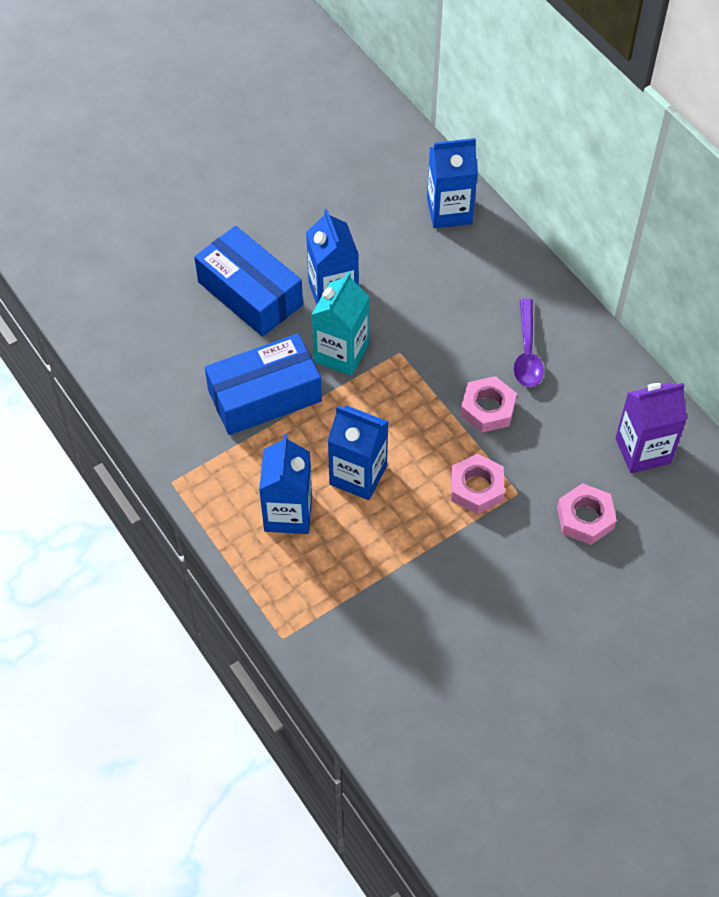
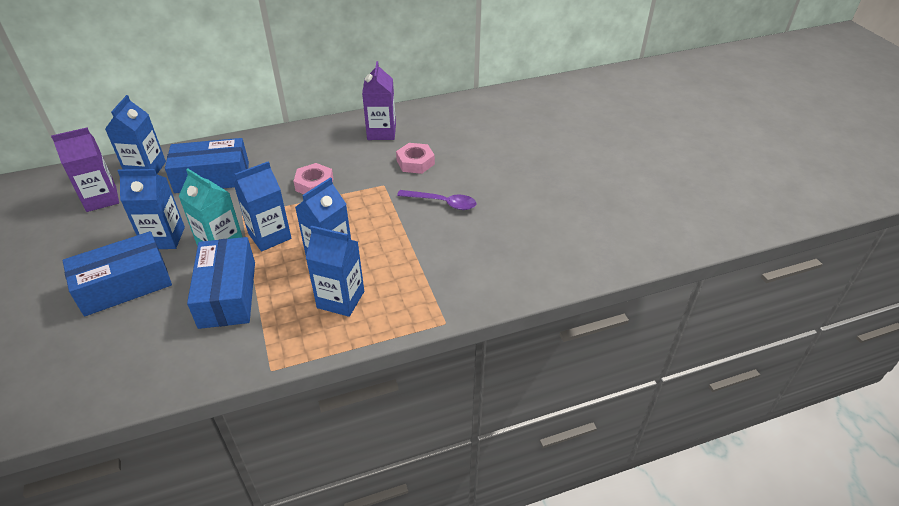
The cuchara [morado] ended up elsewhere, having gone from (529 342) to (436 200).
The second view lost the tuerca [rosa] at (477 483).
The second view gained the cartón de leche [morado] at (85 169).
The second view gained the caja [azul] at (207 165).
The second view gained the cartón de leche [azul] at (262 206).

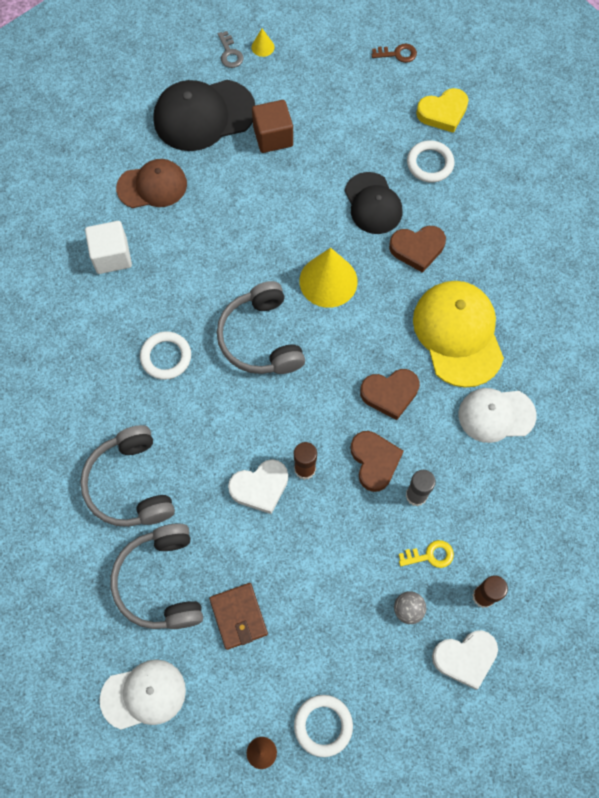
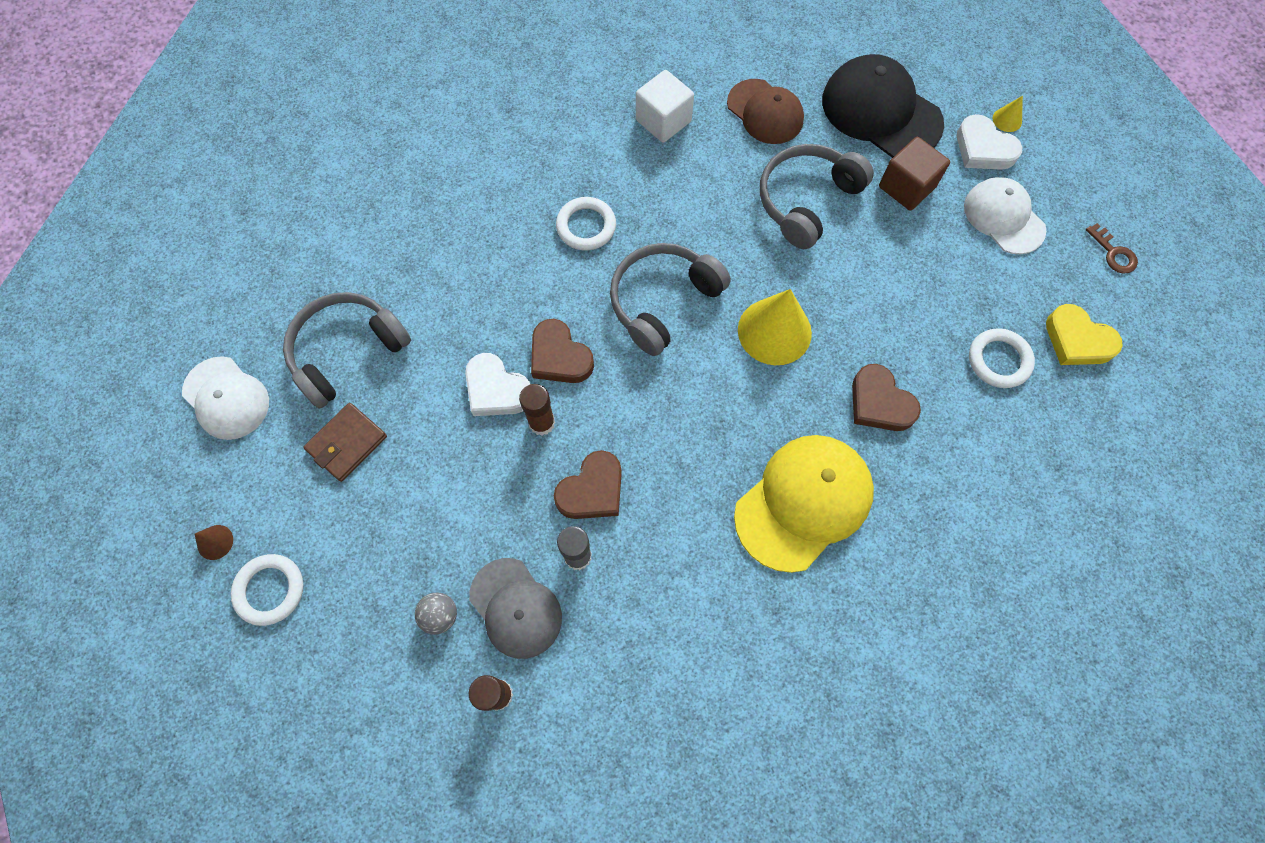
The second view lost the llave [gris] at (230 49).
The second view lost the gorra [negro] at (373 203).
The corazón [marrón] ended up elsewhere, having gone from (390 394) to (562 351).
The gorra [blanco] ended up elsewhere, having gone from (497 415) to (1005 216).
The auriculares [gris] ended up elsewhere, having gone from (127 476) to (817 196).
Where the llave [amarillo] stood at (426 554), the gorra [gris] came to stand at (515 608).
The corazón [blanco] ended up elsewhere, having gone from (465 660) to (989 142).

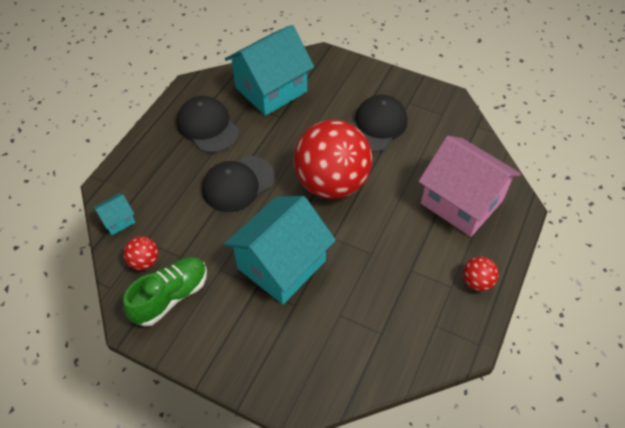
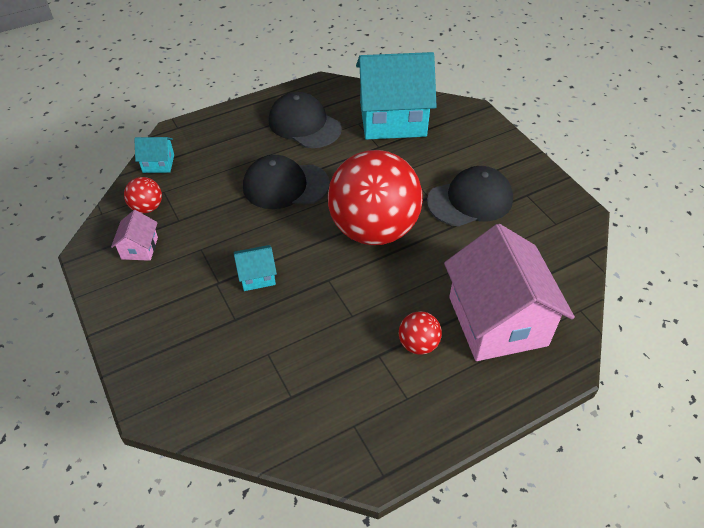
The gorra [negro] at (208 124) ended up facing another way, 45 degrees counterclockwise from before.
The size of the casa [turquesa] at (280 250) changed by a factor of 0.43.
The pelota [rojo] ended up elsewhere, having gone from (481 273) to (420 333).
Where the zapato [verde] stood at (165 291), the casa [rosa] came to stand at (134 235).

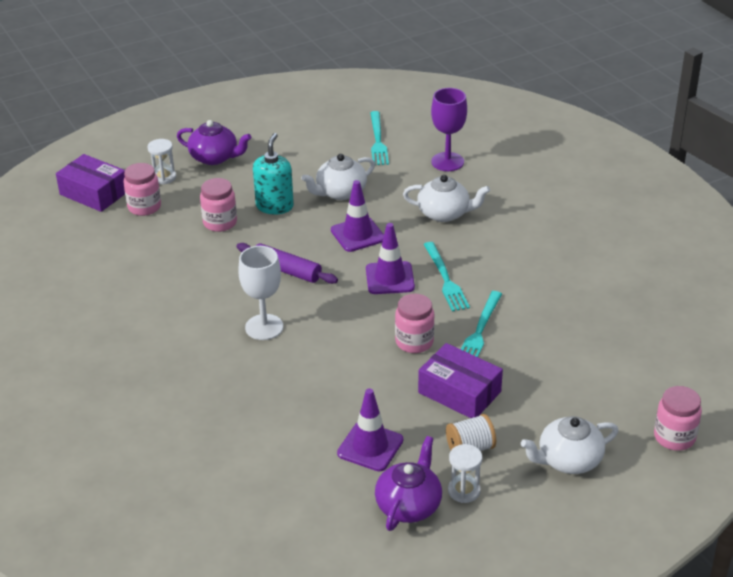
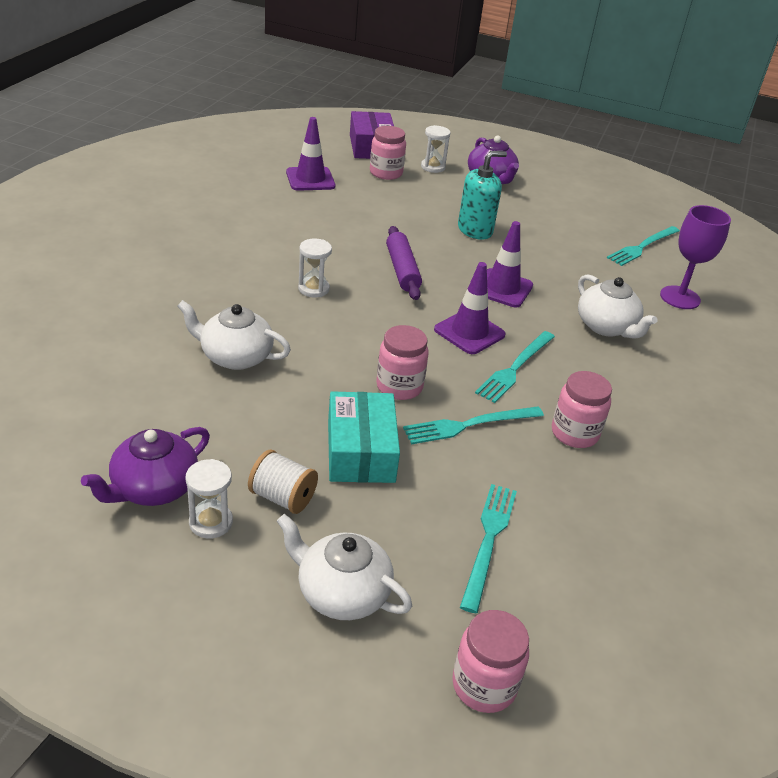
The tetera [blanco] ended up elsewhere, having gone from (338 177) to (234 335).
The tarro [rosa] ended up elsewhere, having gone from (218 205) to (582 409).
Where the copa [blanco] stood at (261 293), the reloj de arena [blanco] came to stand at (315 268).
What was the caja [morado] at (460 380) turned into the caja [turquesa] at (364 437).
The cono de tráfico [morado] ended up elsewhere, having gone from (370 430) to (310 154).
The tetera [morado] at (408 483) ended up facing another way, 150 degrees clockwise from before.
The second view gained the tenedor [turquesa] at (488 548).

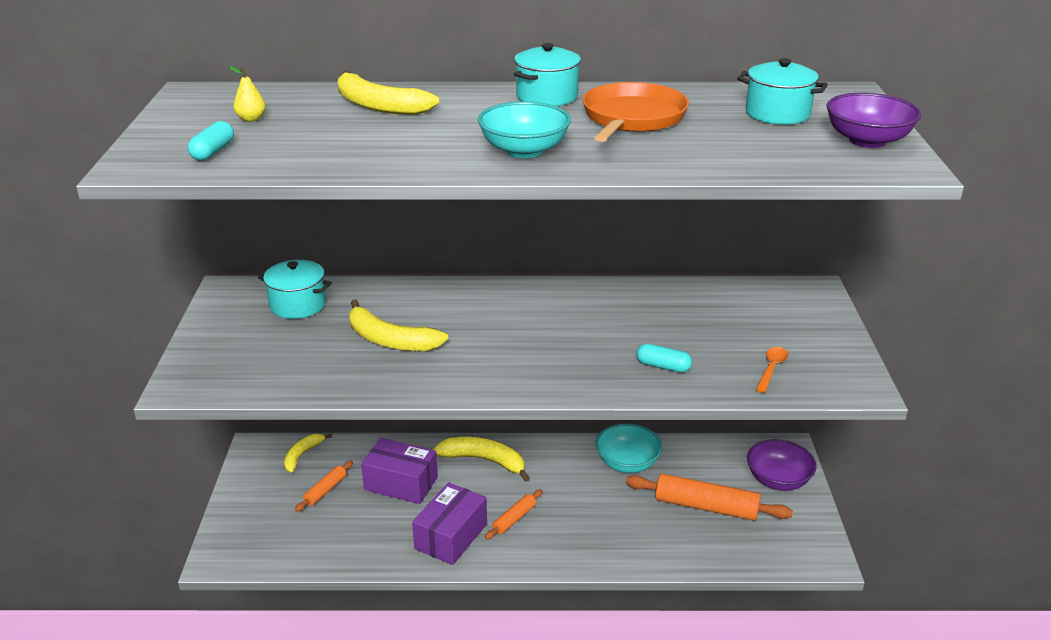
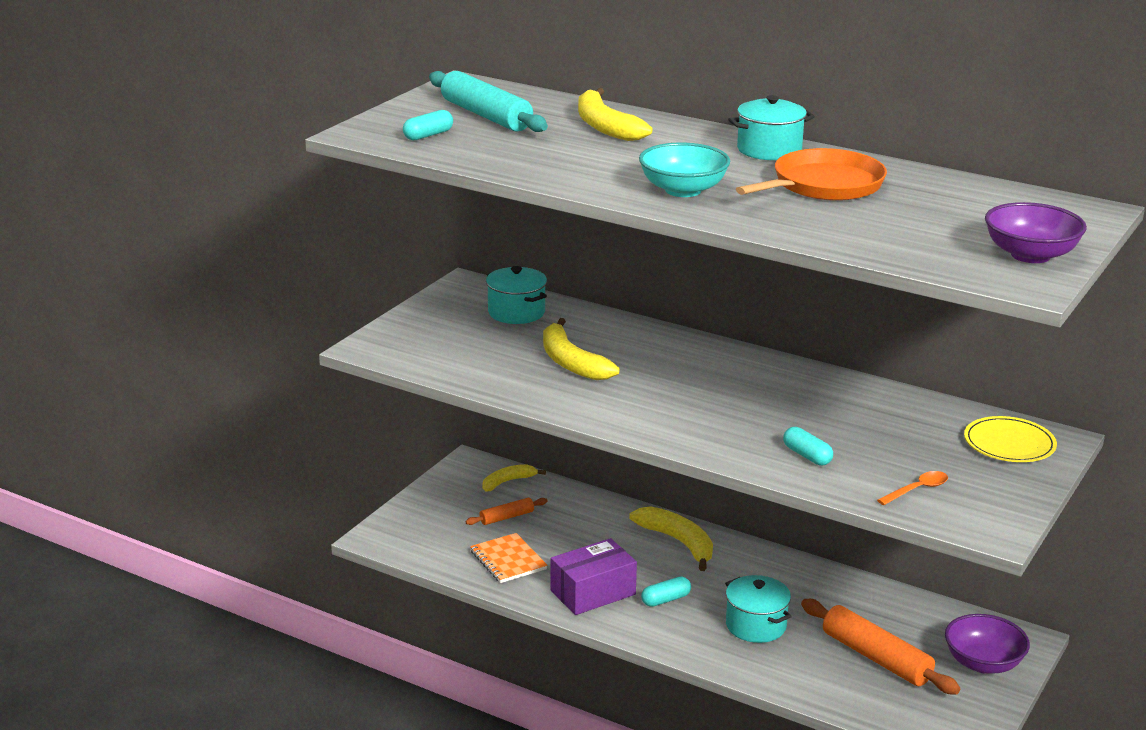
The olla [turquesa] ended up elsewhere, having gone from (782 91) to (758 609).
Where the pera [amarillo] stood at (247 94), the rodillo [turquesa] came to stand at (488 101).
The second view lost the cuenco [turquesa] at (628 448).
The second view lost the caja [morado] at (399 471).
Where the rodillo [naranja] stood at (514 514), the cápsula [turquesa] came to stand at (666 591).
The second view gained the plato [amarillo] at (1010 439).
The second view gained the cuaderno [naranja] at (508 558).

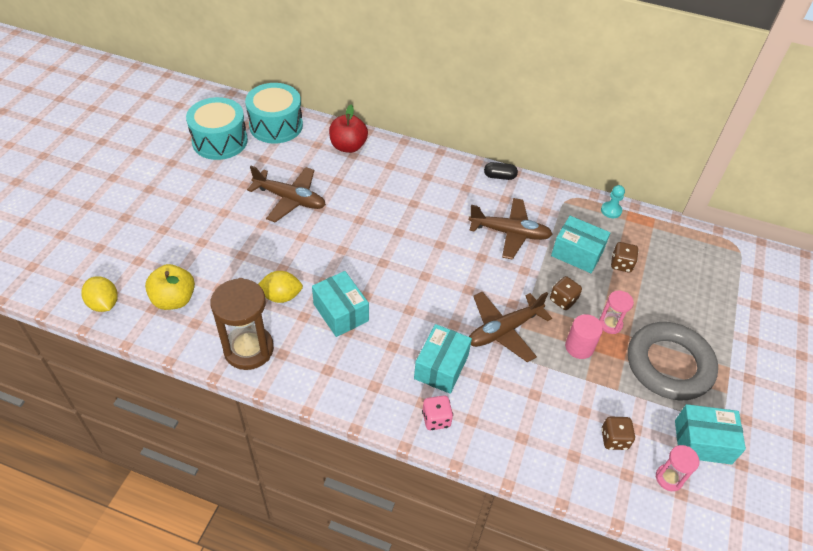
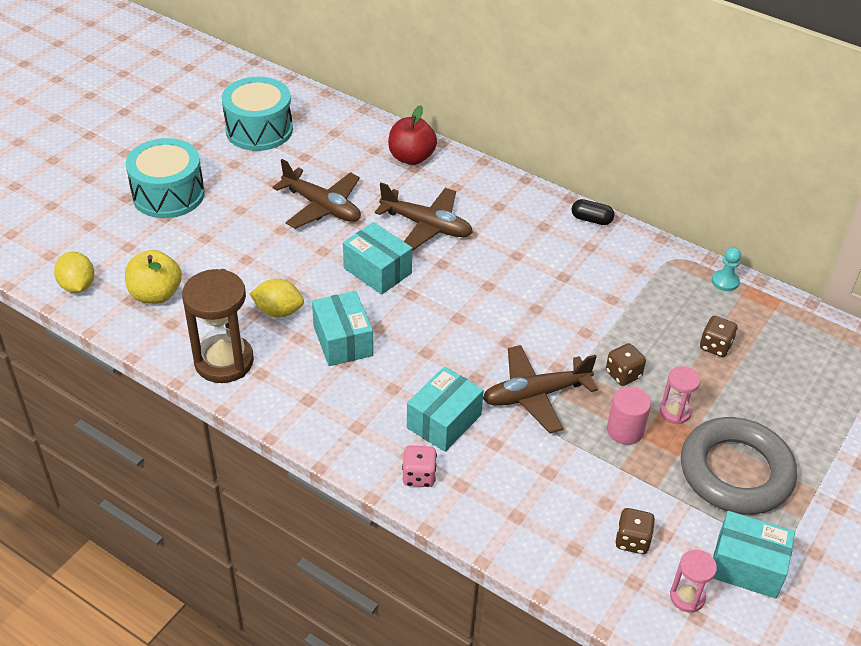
The tambor [turquesa] ended up elsewhere, having gone from (274 113) to (165 178).
The avión [marrón] ended up elsewhere, having gone from (511 229) to (424 217).
The caja [turquesa] ended up elsewhere, having gone from (580 244) to (377 258).

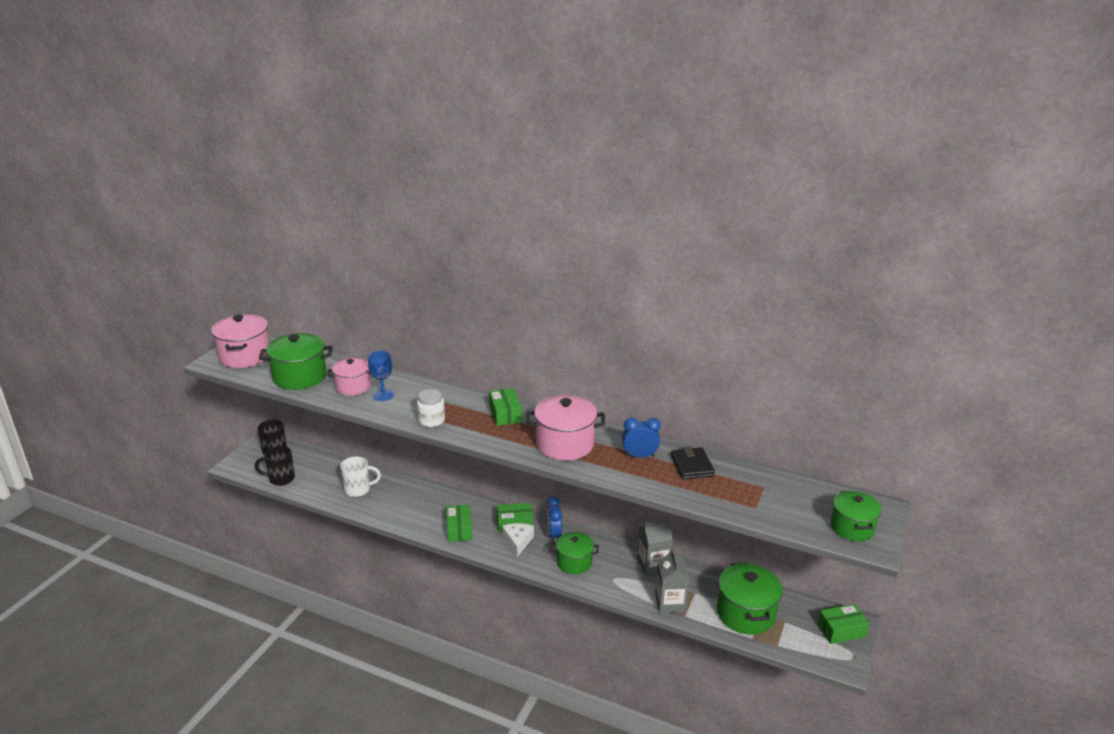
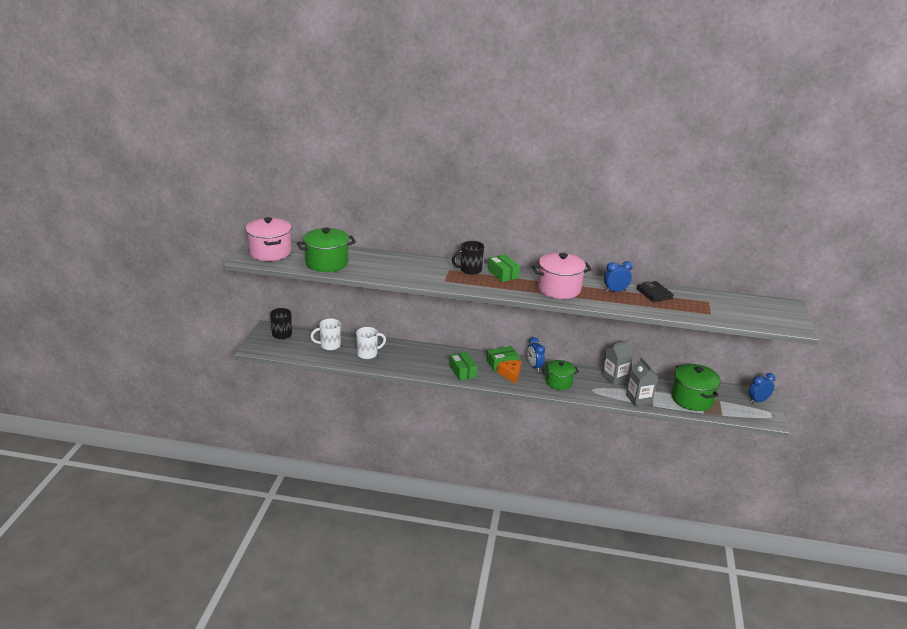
The second view lost the copa [azul] at (381 375).
The second view lost the olla [rosa] at (349 376).
The second view lost the tarro [blanco] at (431 408).
The taza [negro] ended up elsewhere, having gone from (275 466) to (468 258).
The second view lost the olla [verde] at (856 516).
What was the queso [blanco] at (518 540) turned into the queso [naranja] at (509 372).
Where the caja [verde] stood at (843 624), the despertador [azul] came to stand at (762 388).
The second view gained the taza [blanco] at (325 334).

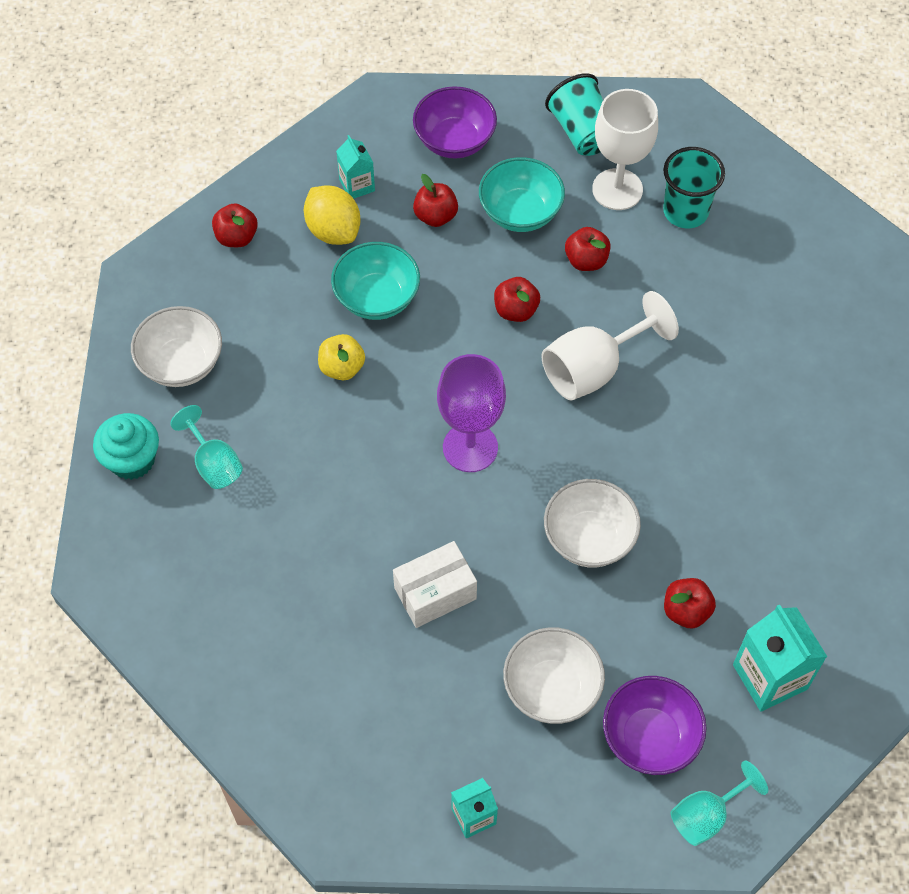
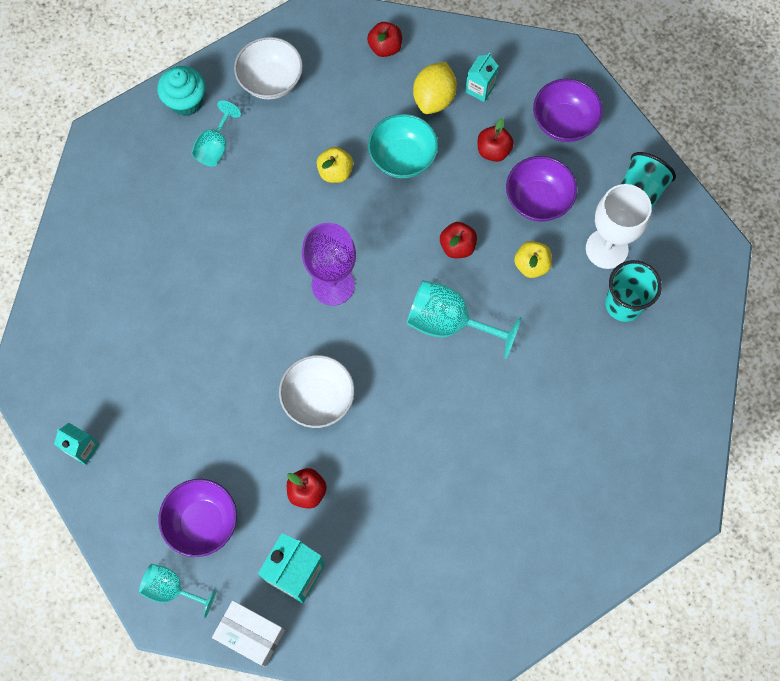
What was the cuenco [turquesa] at (522 194) turned into the cuenco [morado] at (541 189).
What was the manzana [rojo] at (588 249) turned into the manzana [amarillo] at (533 259).
What was the copa [blanco] at (610 345) turned into the copa [turquesa] at (464 319).
The caja [blanco] ended up elsewhere, having gone from (435 584) to (248 634).
The second view lost the cuenco [blanco] at (554 675).

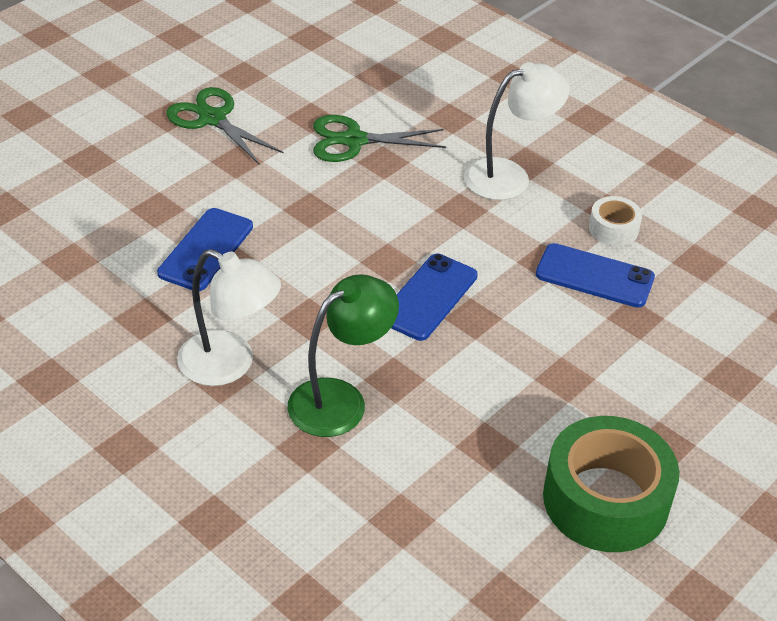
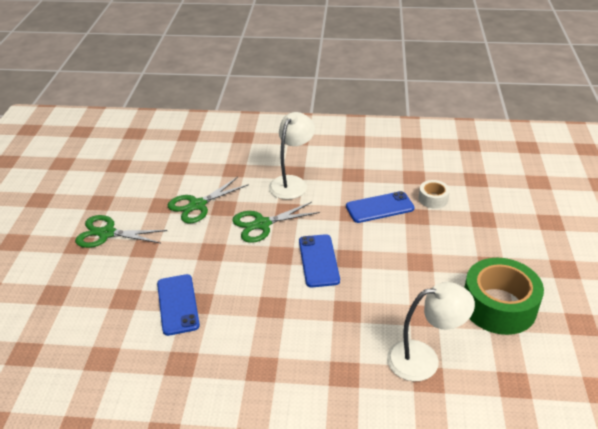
The cinta adhesiva [blanco] ended up elsewhere, having gone from (615 221) to (434 194).
The lámpara [blanco] ended up elsewhere, having gone from (229 317) to (431 331).
The second view lost the lámpara [verde] at (343 355).
The second view gained the tijeras [verde] at (276 222).

